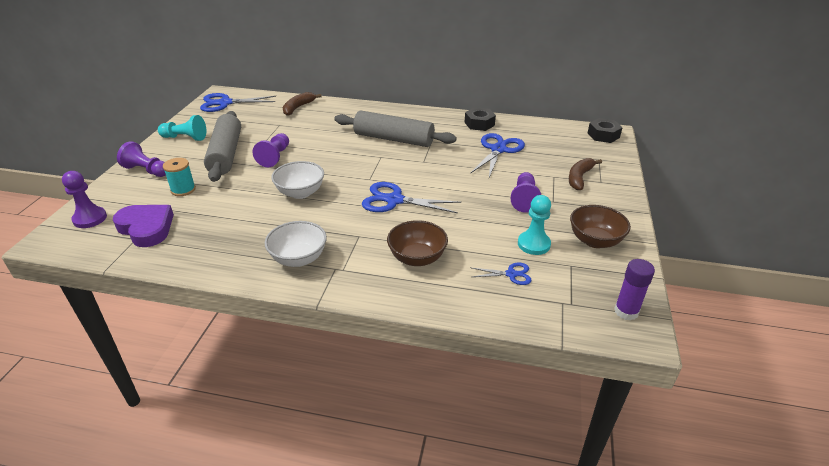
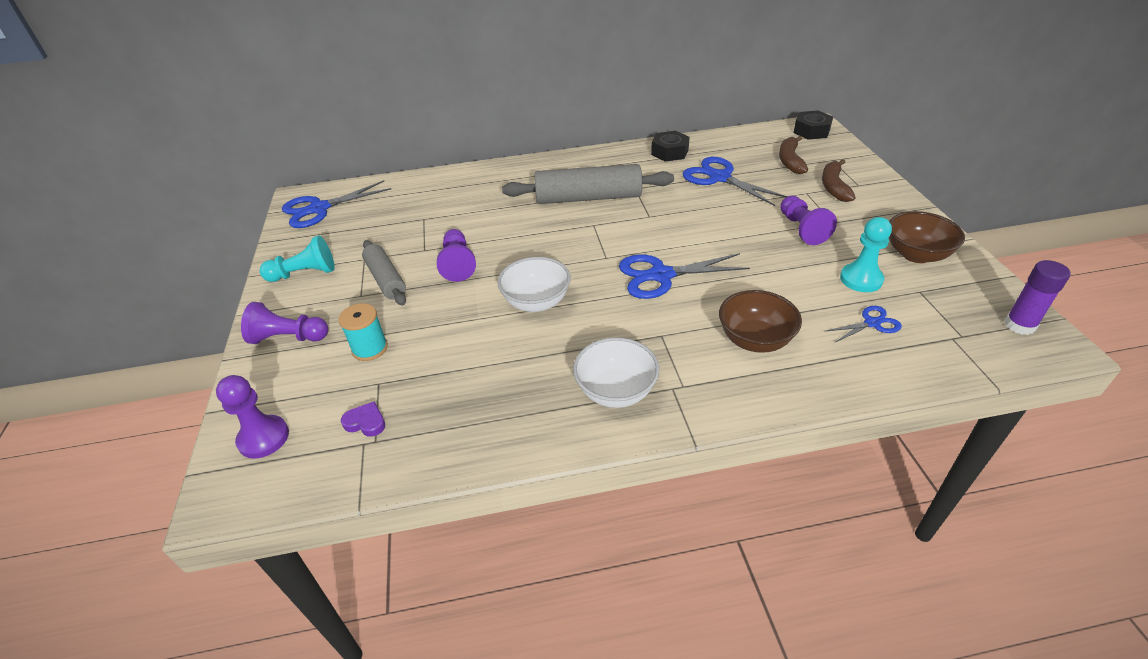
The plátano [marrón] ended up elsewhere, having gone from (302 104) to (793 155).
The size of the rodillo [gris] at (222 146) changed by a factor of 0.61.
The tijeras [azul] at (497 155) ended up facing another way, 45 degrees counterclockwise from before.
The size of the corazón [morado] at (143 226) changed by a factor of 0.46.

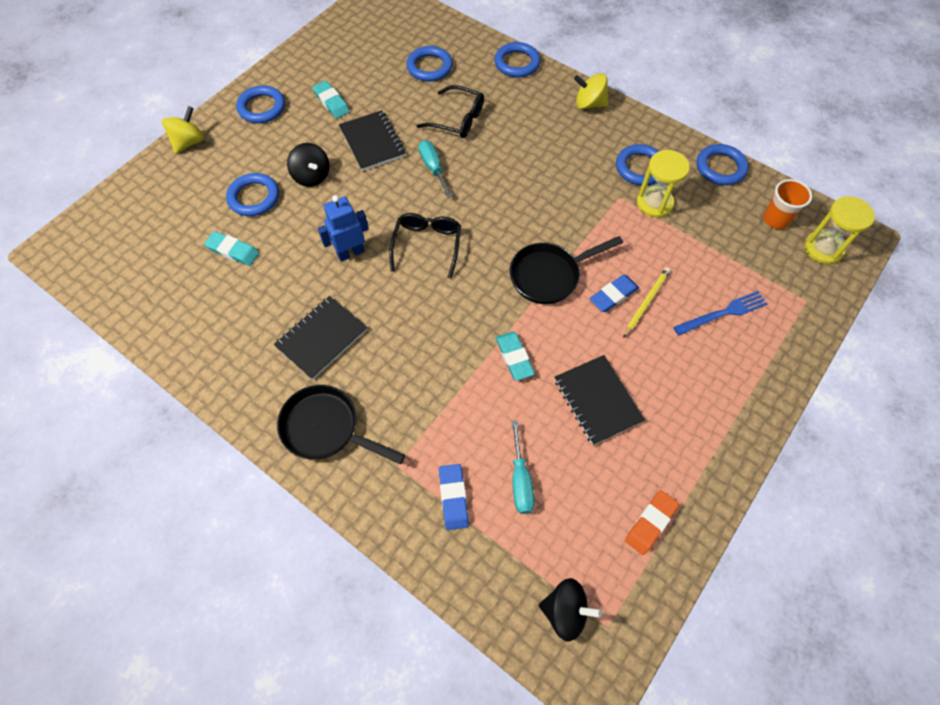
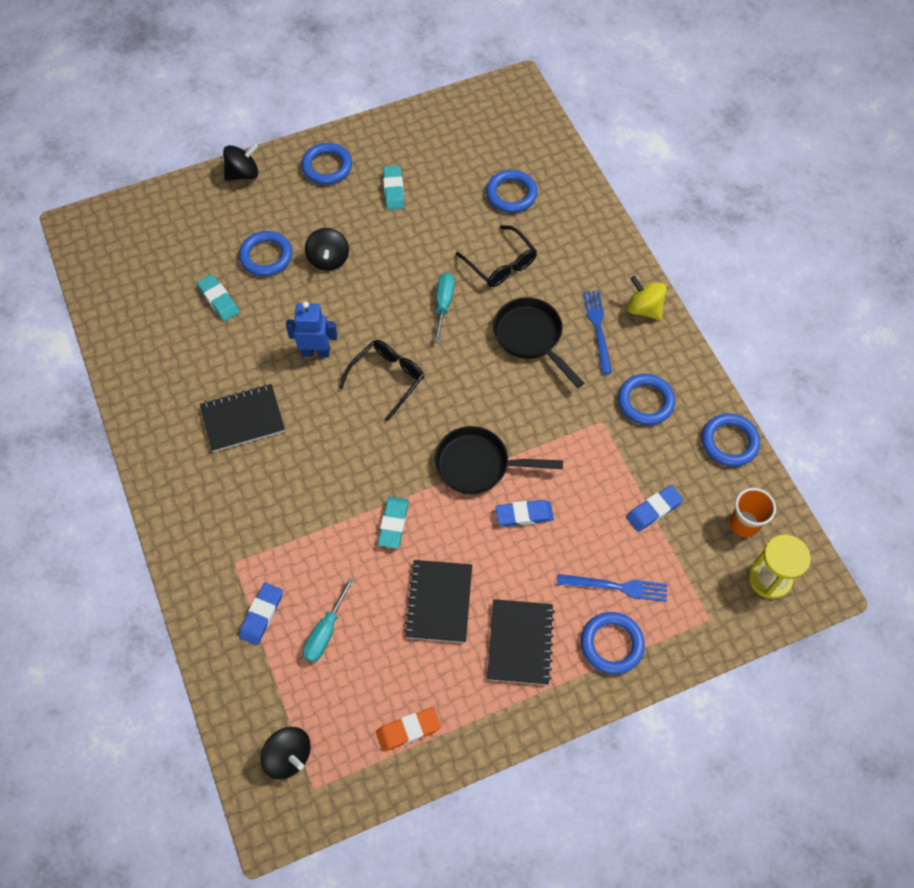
The anillo [azul] ended up elsewhere, having gone from (517 59) to (613 643).
What was the peonza [amarillo] at (183 130) turned into the peonza [negro] at (240 162).
The cuaderno [negro] ended up elsewhere, having gone from (372 140) to (521 642).
The second view lost the reloj de arena [amarillo] at (663 184).
The second view lost the lápiz [amarillo] at (646 302).
The sartén [negro] ended up elsewhere, having gone from (341 424) to (538 343).
The second view gained the tenedor [azul] at (597 332).
The second view gained the goma de borrar [azul] at (654 508).

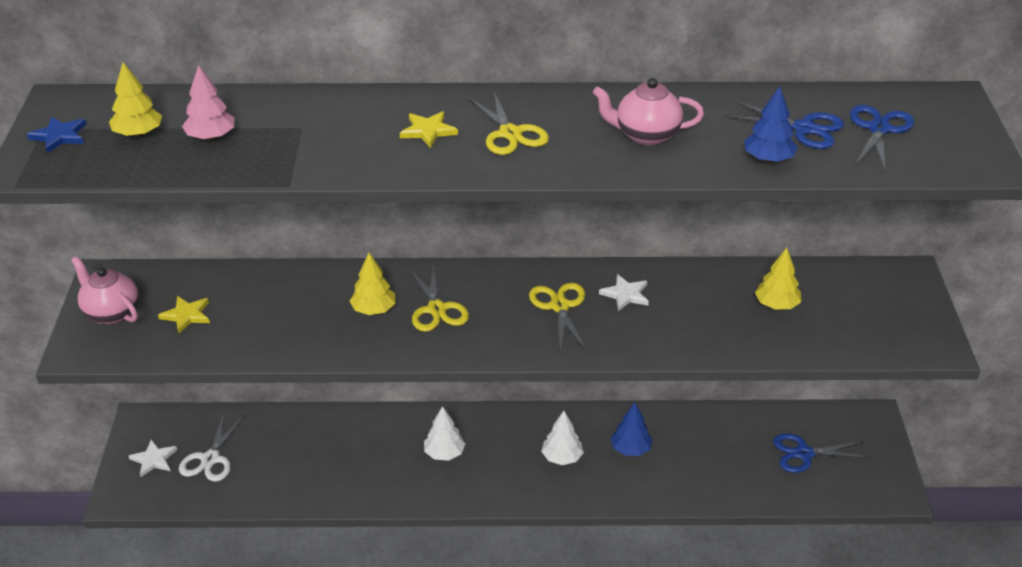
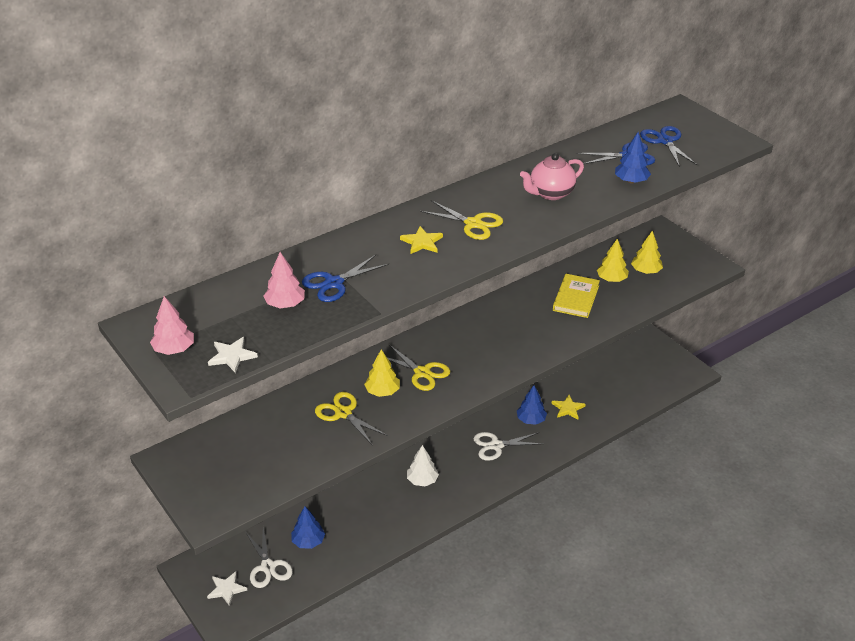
The árbol [amarillo] ended up elsewhere, having gone from (135 99) to (647 252).
Where the estrella [azul] stood at (56 134), the árbol [rosa] came to stand at (172 325).
The second view lost the tetera [rosa] at (105 290).
The estrella [blanco] ended up elsewhere, having gone from (624 292) to (233 355).
The tijeras [amarillo] ended up elsewhere, having gone from (557 316) to (351 418).
The estrella [amarillo] ended up elsewhere, having gone from (184 315) to (569 407).
Where the árbol [blanco] stood at (562 438), the tijeras [blanco] came to stand at (507 446).
The tijeras [azul] ended up elsewhere, having gone from (821 453) to (345 278).
The second view gained the libro [amarillo] at (576 296).
The second view gained the árbol [azul] at (308 527).

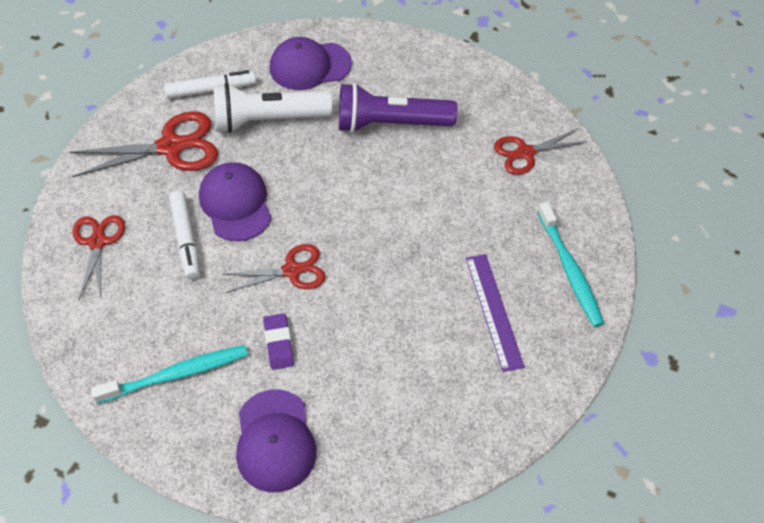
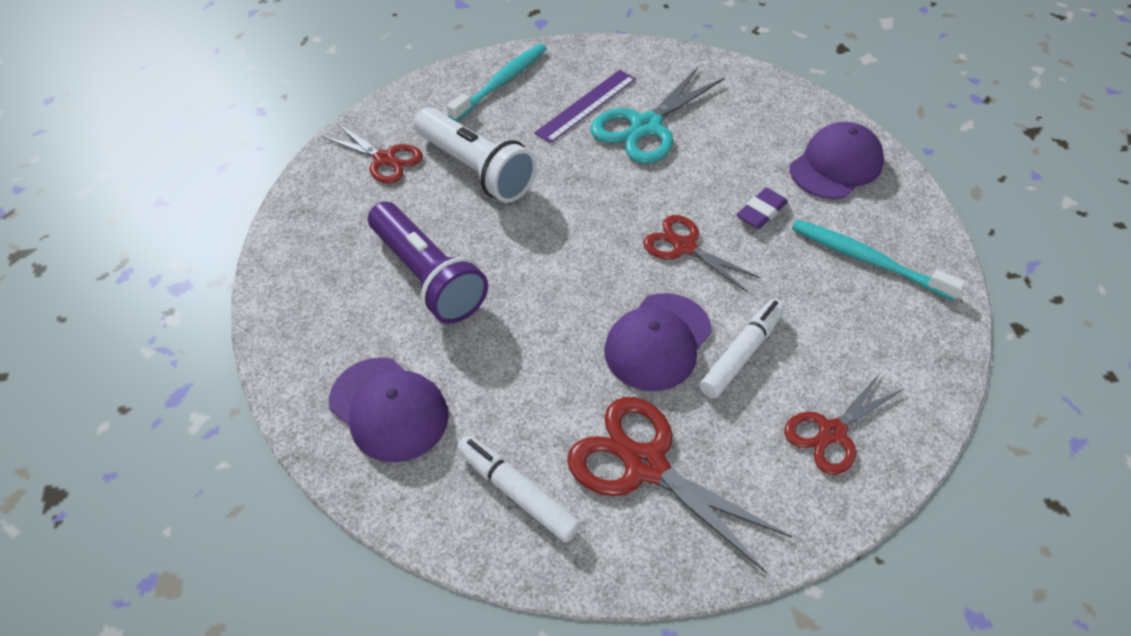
The lámpara de mano [blanco] ended up elsewhere, having gone from (273 108) to (475 155).
The second view gained the tijeras [turquesa] at (657 115).

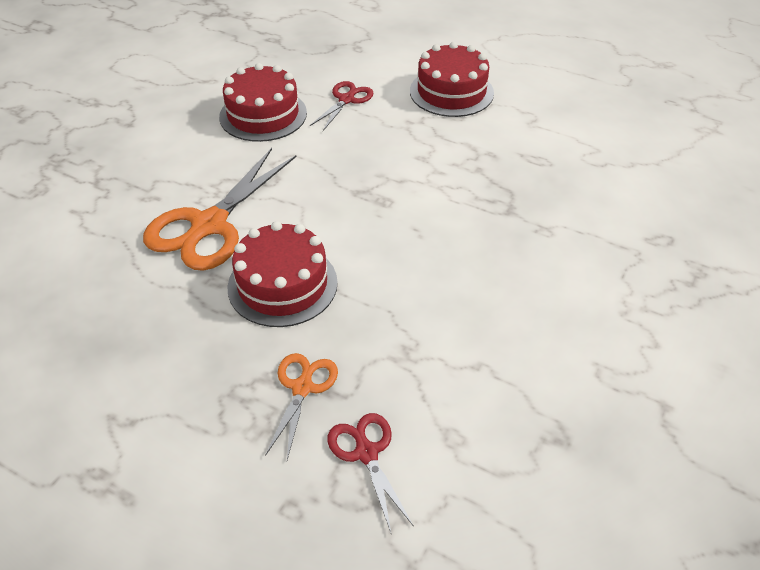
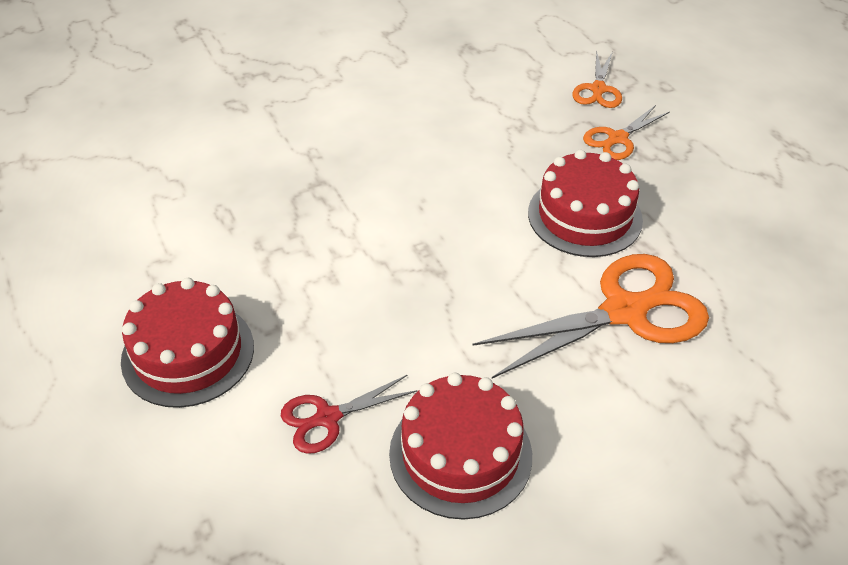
What was the tijeras [rojo] at (370 472) turned into the tijeras [naranja] at (597 79).

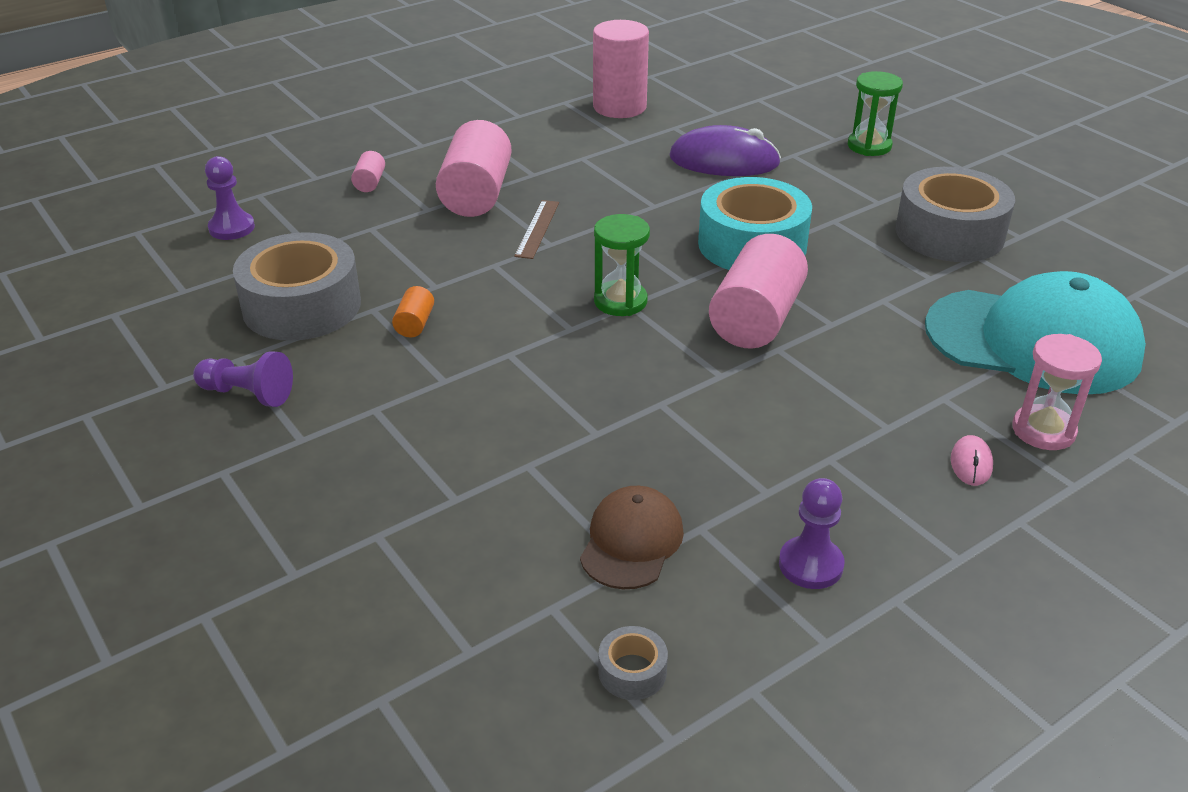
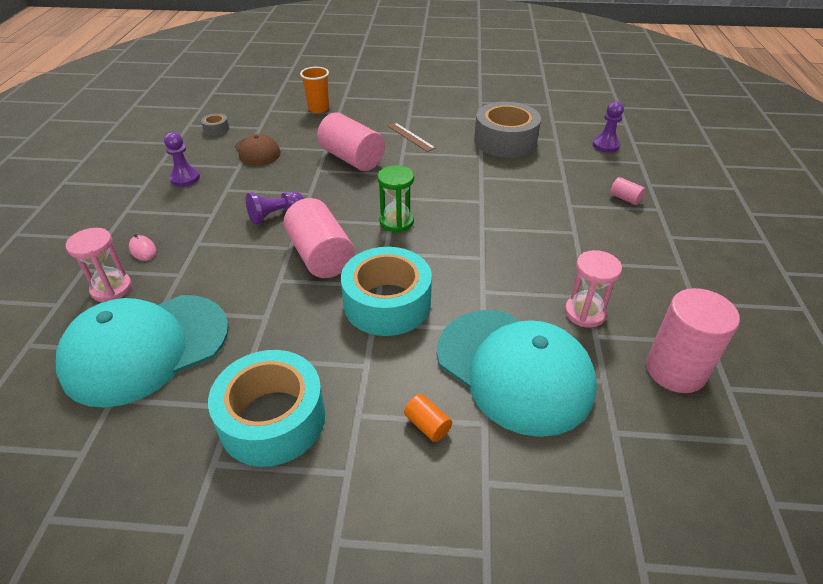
The second view lost the reloj de arena [verde] at (875 113).
The cilindro [rosa] ended up elsewhere, having gone from (474 168) to (351 141).
Where the ratón [morado] stood at (725 150), the gorra [turquesa] came to stand at (517 373).
What was the cinta adhesiva [gris] at (955 214) turned into the cinta adhesiva [turquesa] at (266 408).
The regla [marrón] ended up elsewhere, having gone from (536 229) to (412 137).
The cilindro [naranja] ended up elsewhere, having gone from (413 312) to (428 418).
The peón [morado] ended up elsewhere, having gone from (243 379) to (275 208).
The second view gained the vaso [naranja] at (314 90).
The second view gained the reloj de arena [rosa] at (593 289).

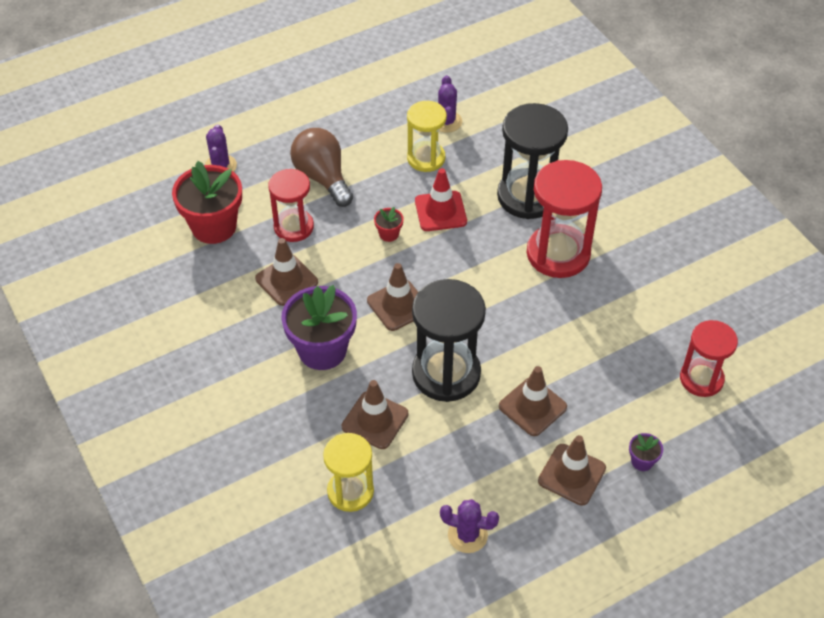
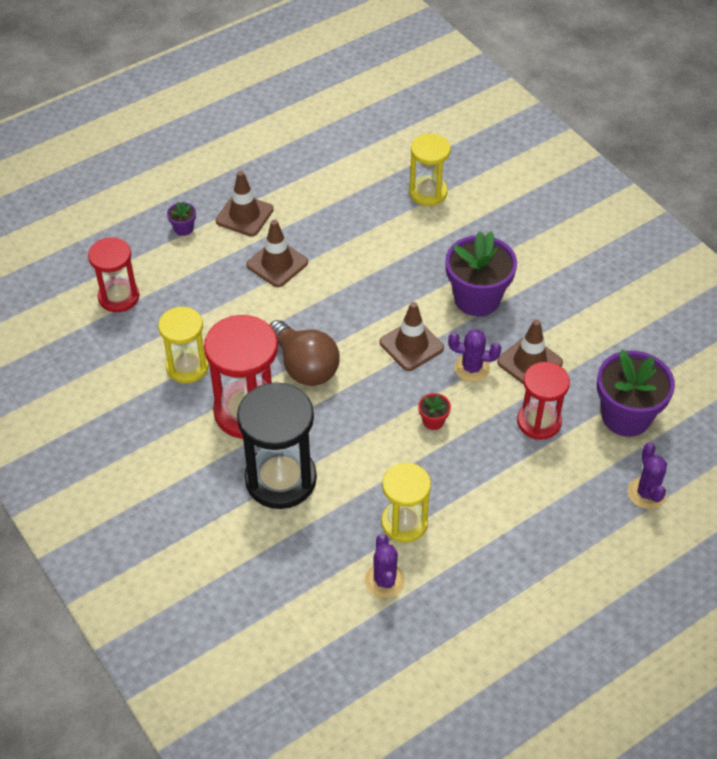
The bombilla [marrón] ended up elsewhere, having gone from (321 167) to (305 353).
What was the maceta [rojo] at (207 202) turned into the maceta [morado] at (636 393).
The second view lost the cono de tráfico [rojo] at (441 199).
The second view lost the reloj de arena [negro] at (449 340).
The second view lost the cono de tráfico [marrón] at (375 414).
The cactus [morado] ended up elsewhere, having gone from (469 526) to (474 355).
The second view gained the reloj de arena [amarillo] at (183 345).

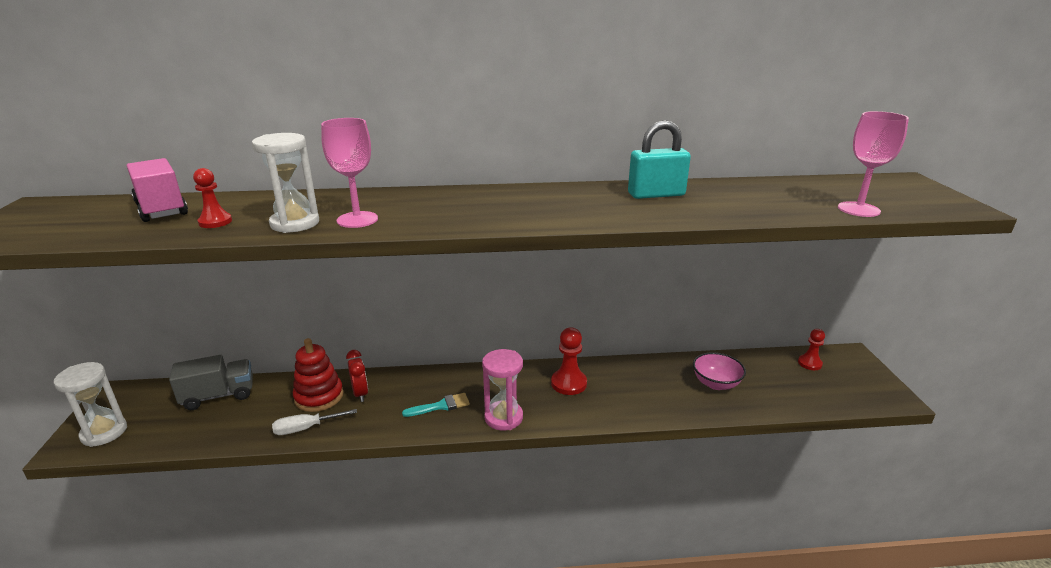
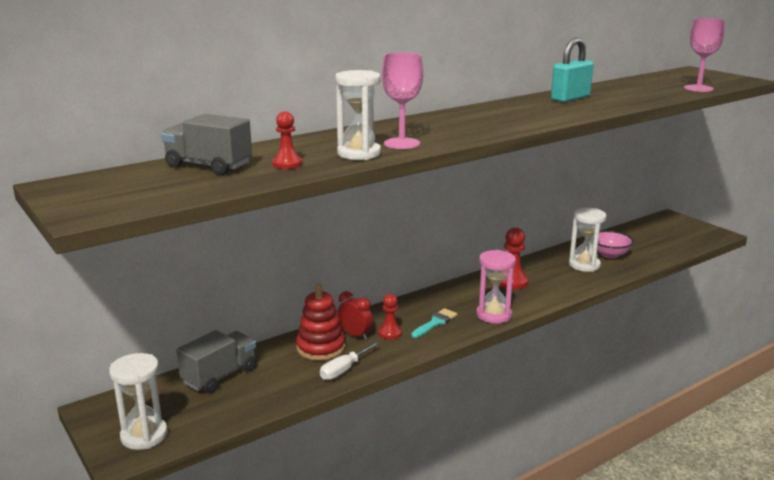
What was the camión [rosa] at (157 190) turned into the camión [gris] at (206 144).
The peón [rojo] ended up elsewhere, having gone from (811 349) to (390 317).
The second view gained the reloj de arena [blanco] at (587 240).

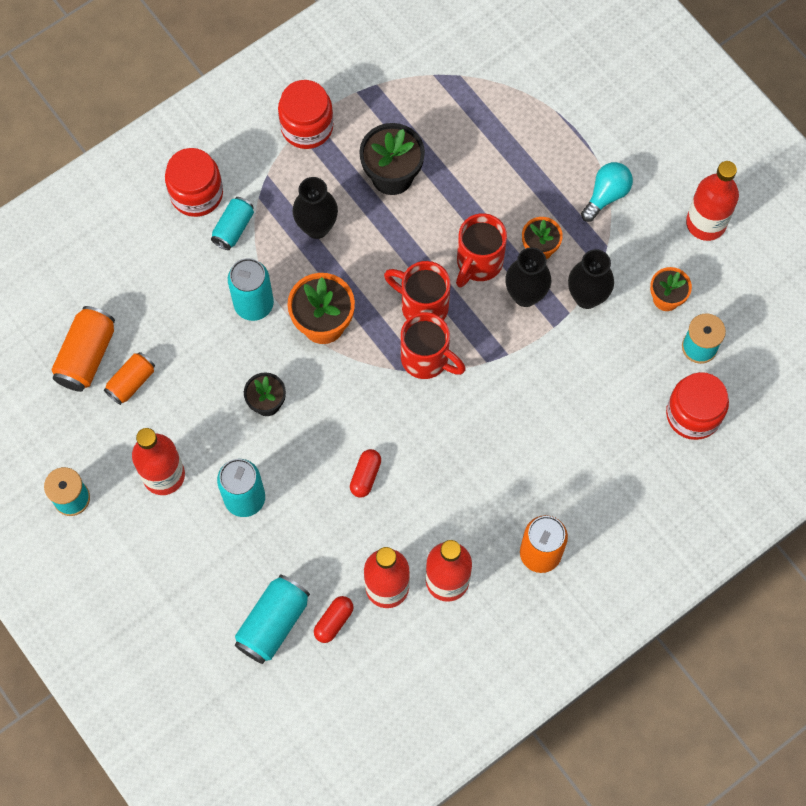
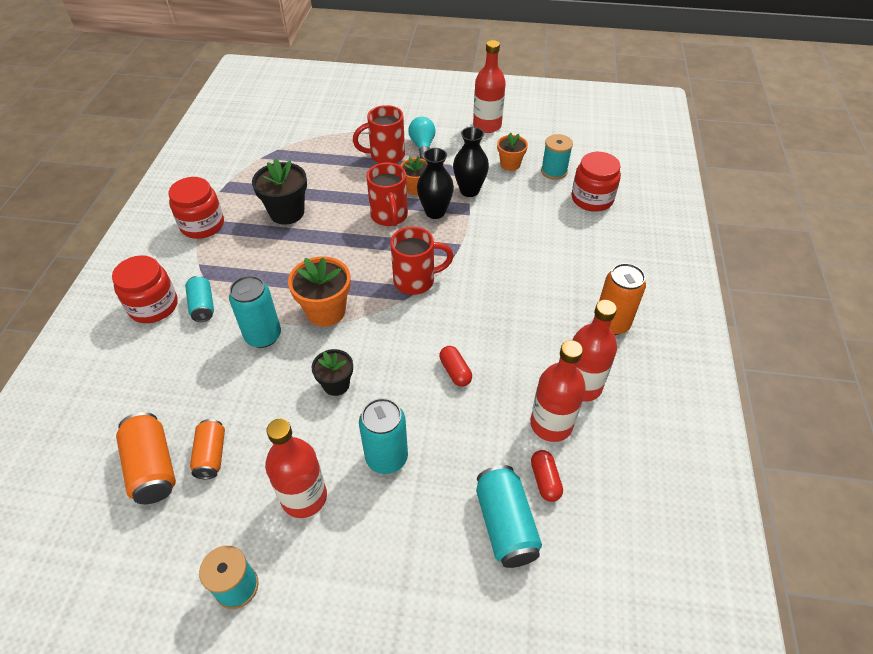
The second view lost the florero [negro] at (315 208).
The taza [rojo] ended up elsewhere, having gone from (417 290) to (379 134).

